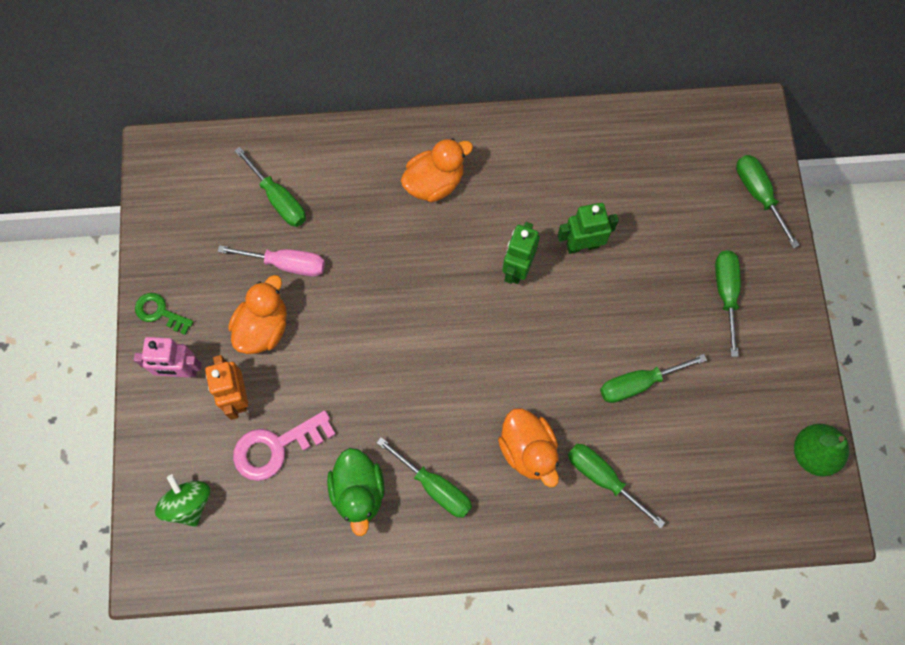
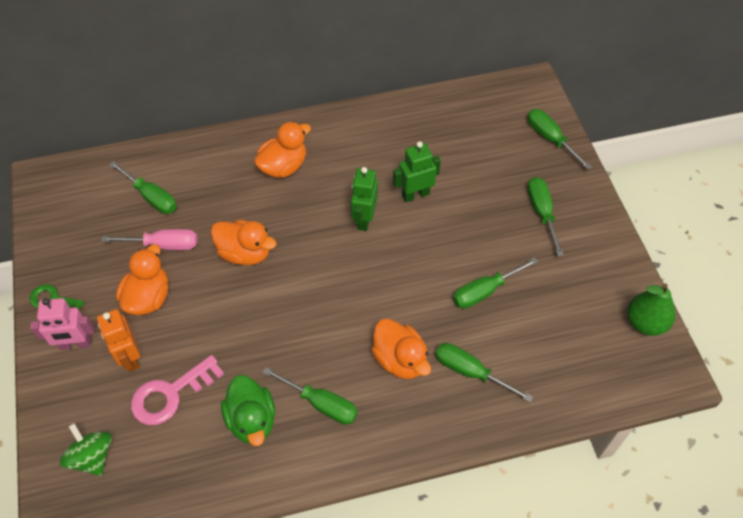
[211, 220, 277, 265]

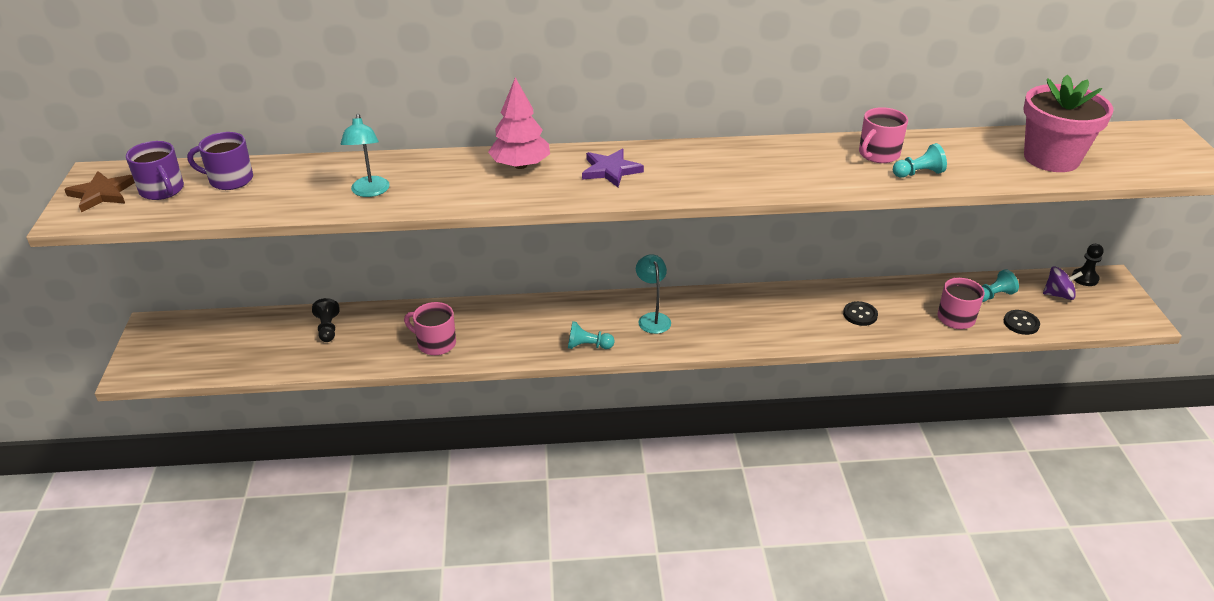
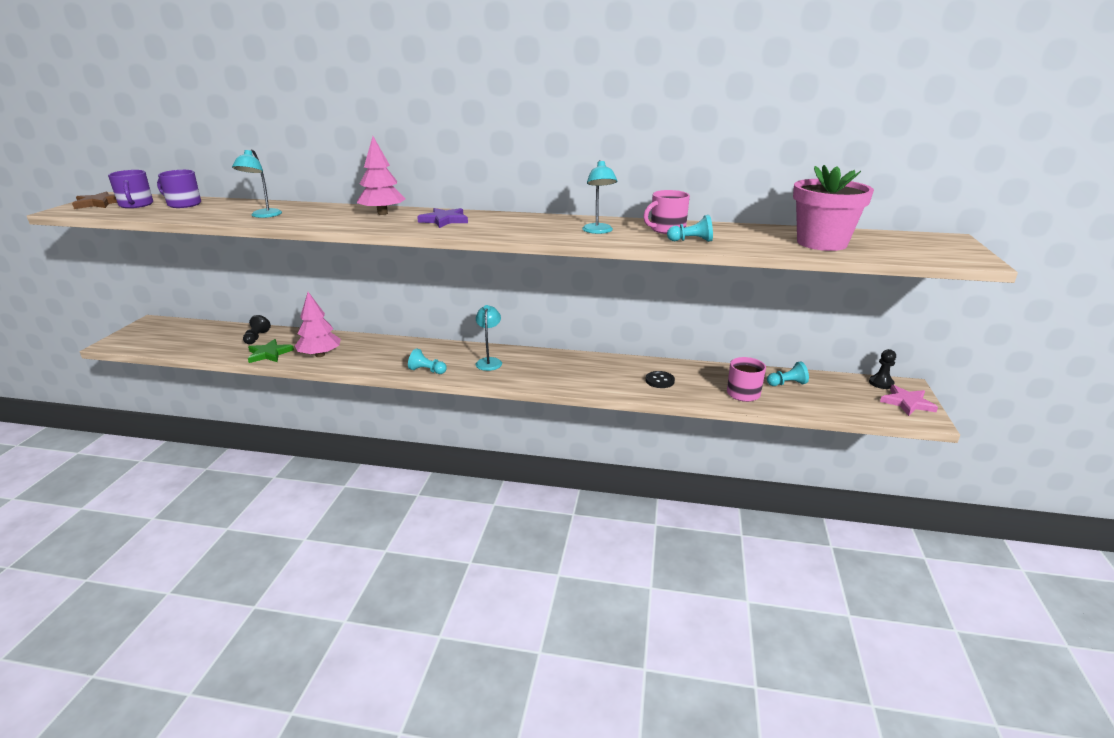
[1004, 310, 1040, 335] (first image)
[1043, 266, 1083, 300] (first image)
[248, 339, 294, 363]
[582, 160, 617, 234]
[880, 385, 938, 416]
[295, 292, 341, 357]

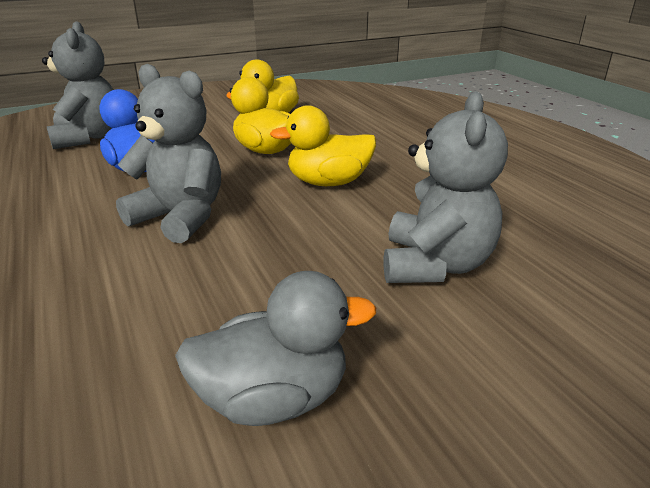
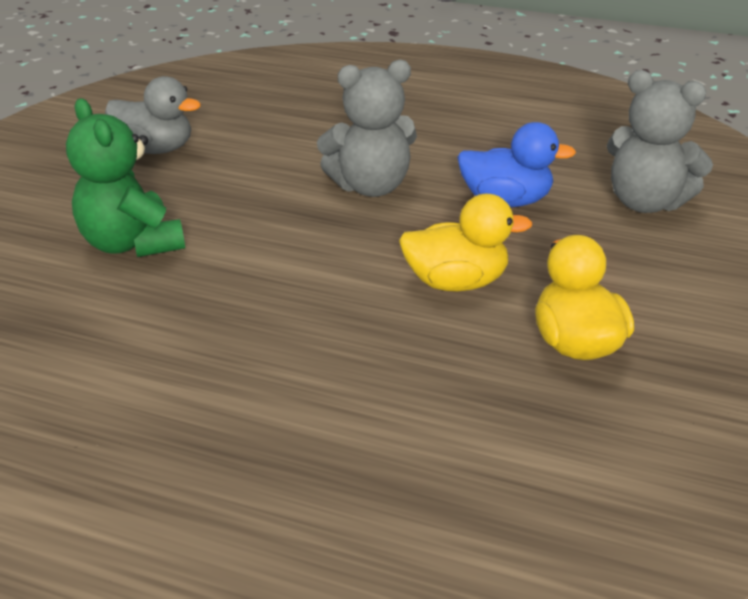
[270, 105, 376, 186] (first image)
[66, 98, 185, 257]
[105, 76, 201, 154]

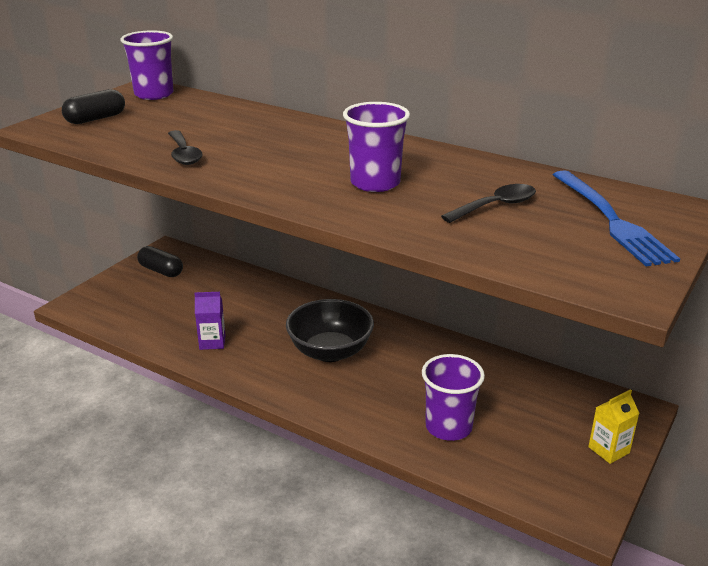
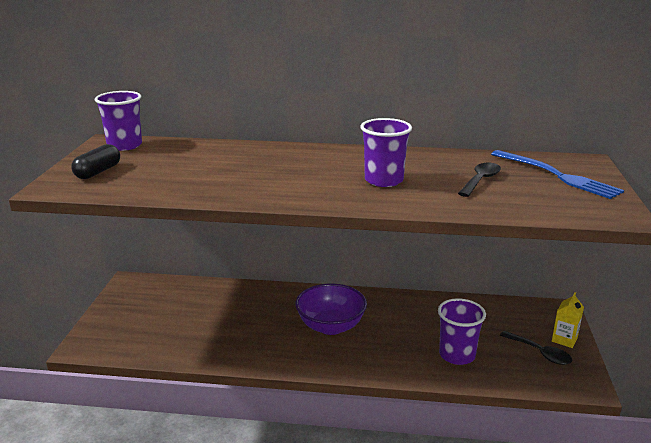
[137, 246, 183, 277] (first image)
[194, 292, 226, 350] (first image)
[500, 331, 572, 365]
[295, 284, 367, 335]

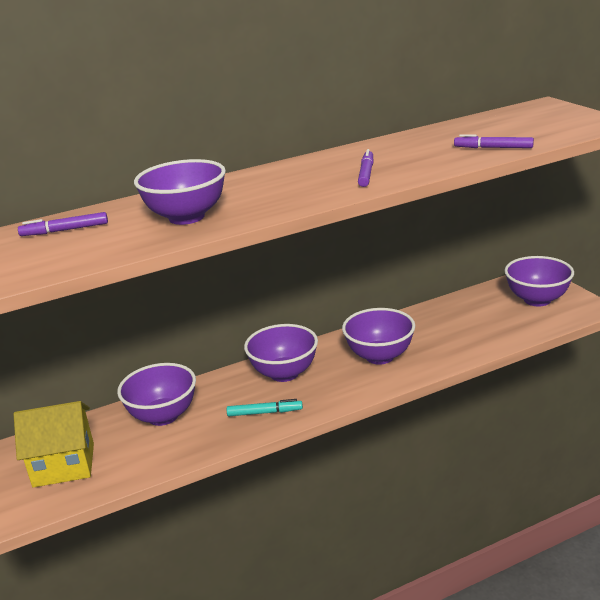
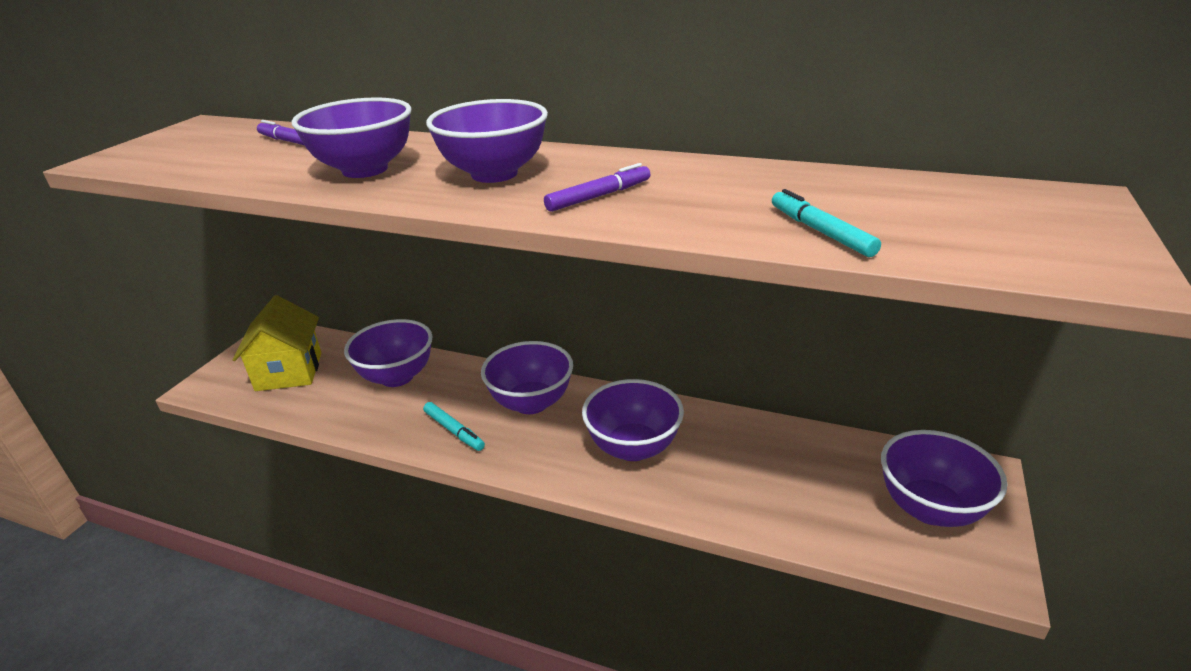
[426, 99, 548, 183]
[772, 189, 881, 257]
[233, 295, 321, 391]

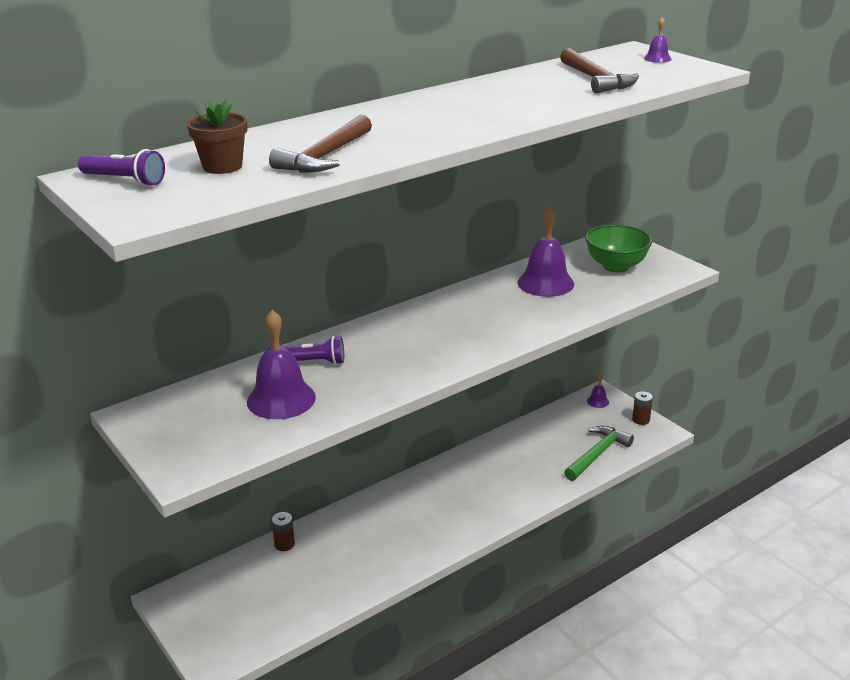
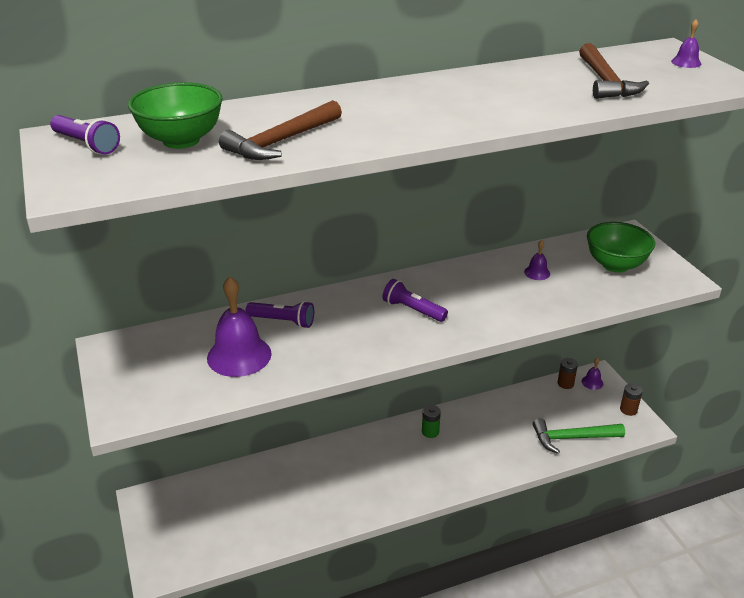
[383, 279, 448, 322]
[422, 405, 441, 438]
[557, 358, 578, 389]
[128, 82, 223, 149]
[532, 418, 625, 454]
[524, 240, 550, 280]

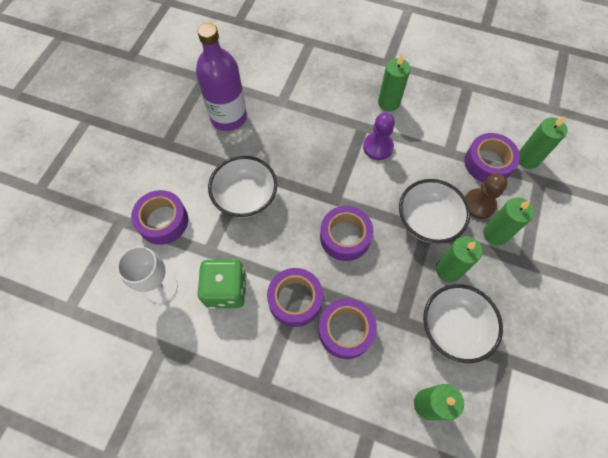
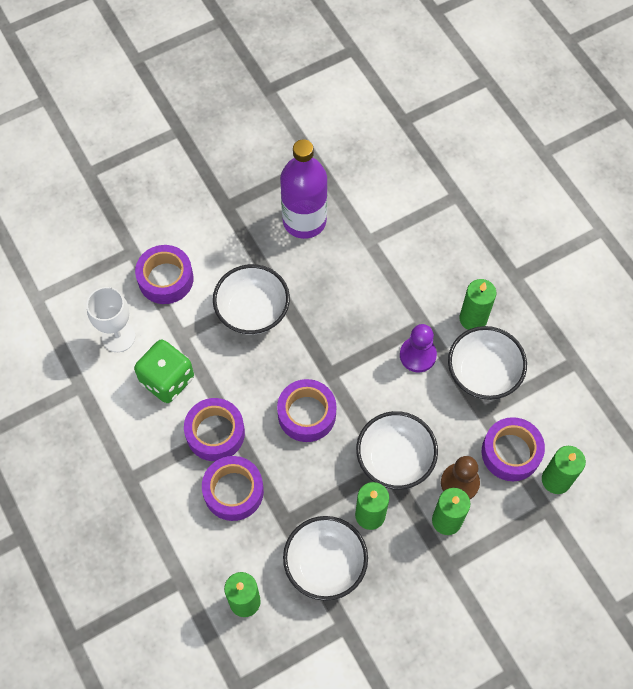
[448, 326, 527, 400]

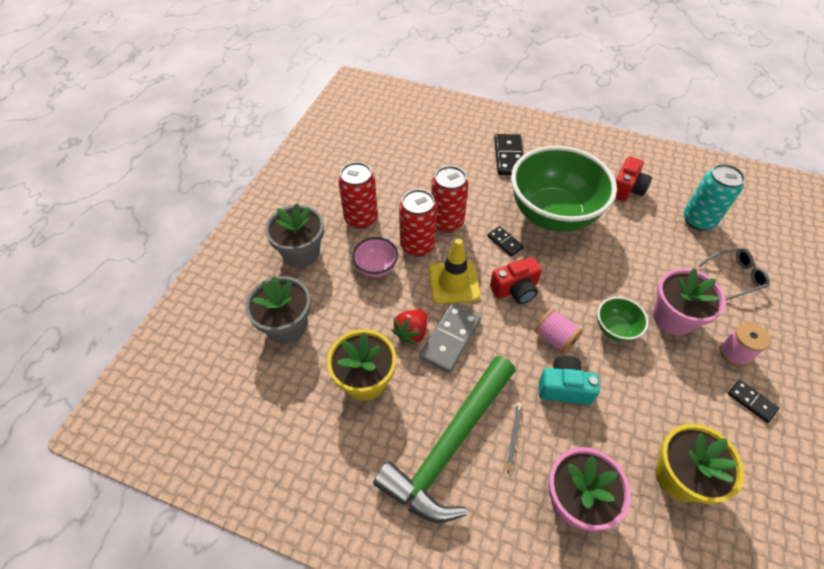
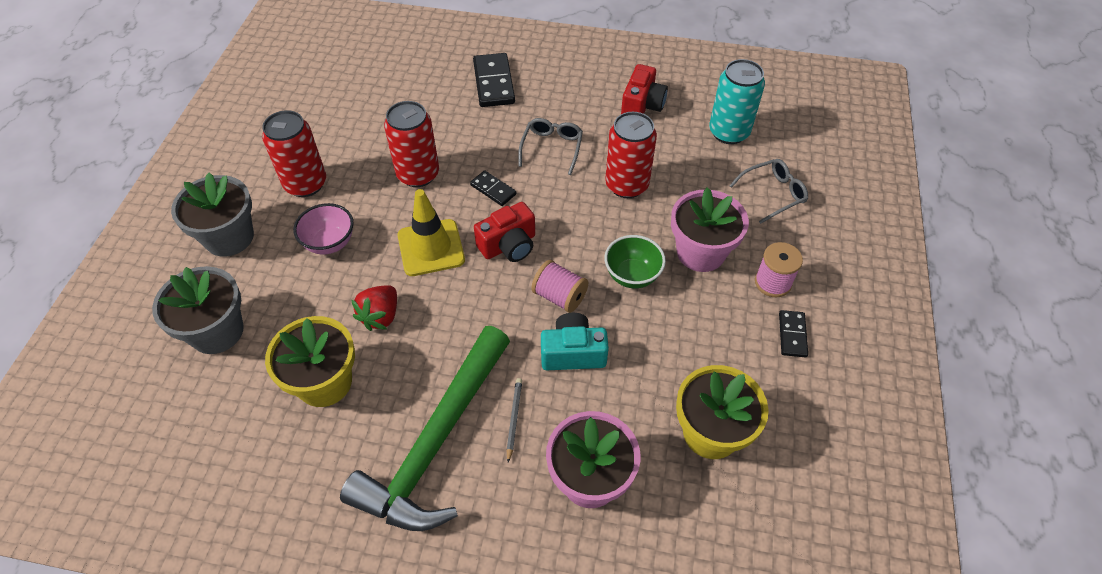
[419, 303, 481, 373] (first image)
[605, 112, 657, 198]
[518, 118, 583, 175]
[779, 310, 808, 357]

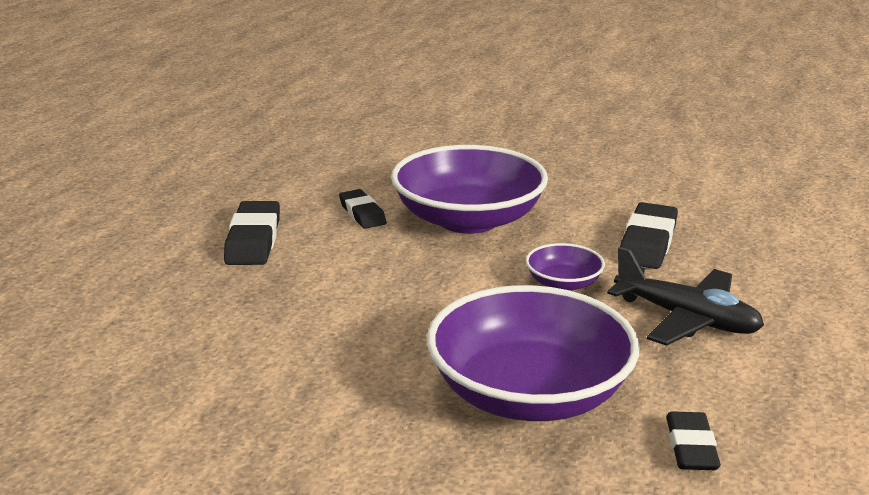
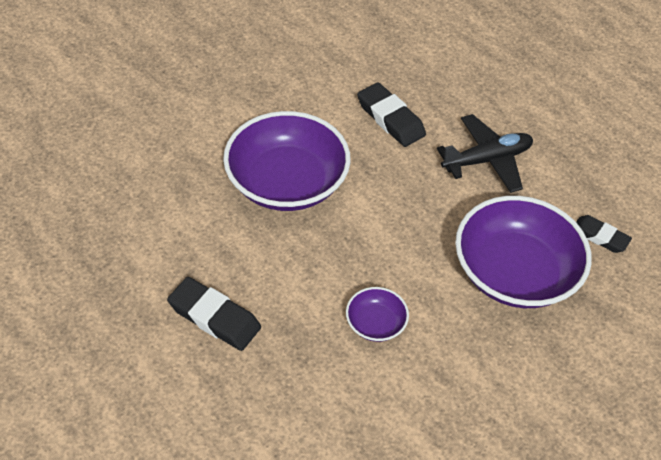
[339, 189, 387, 229] (first image)
[346, 287, 409, 342]

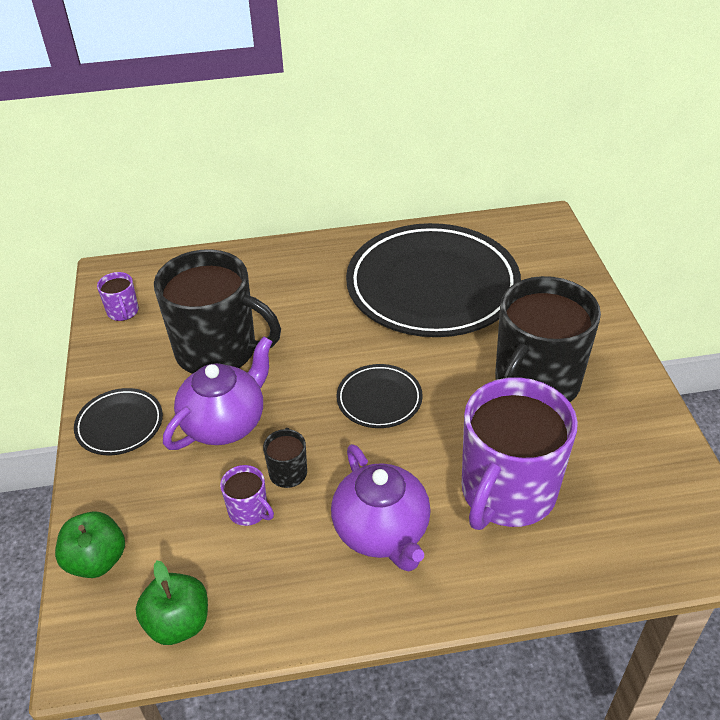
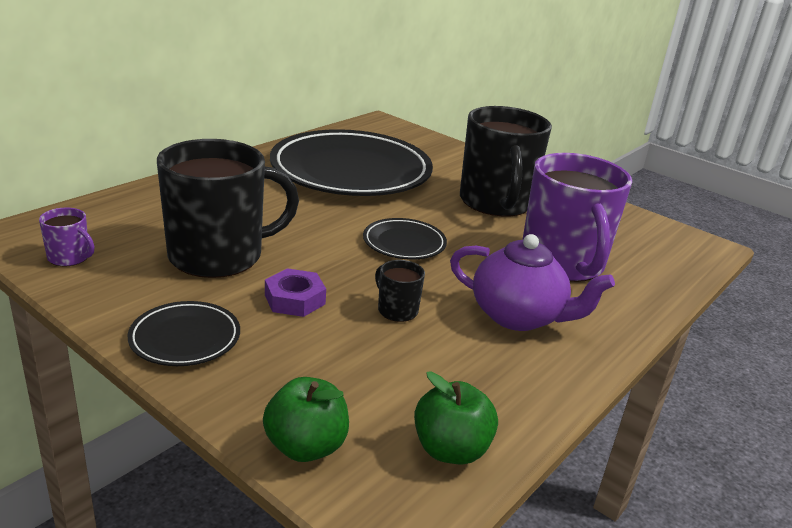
[220, 465, 274, 526] (first image)
[265, 268, 326, 317]

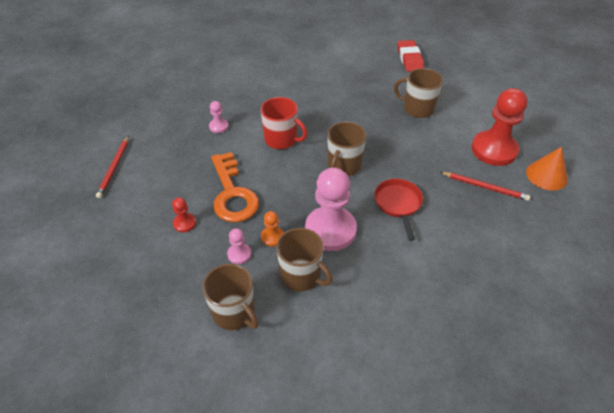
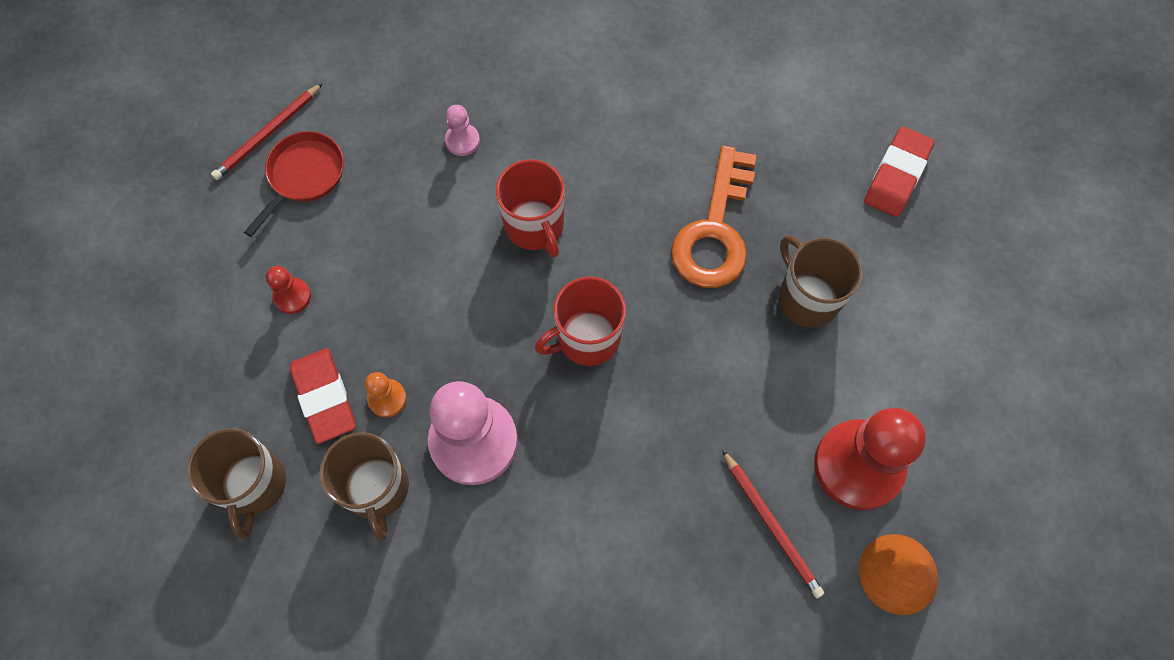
[671, 146, 756, 288]
[244, 131, 344, 237]
[290, 348, 355, 444]
[535, 276, 626, 366]

